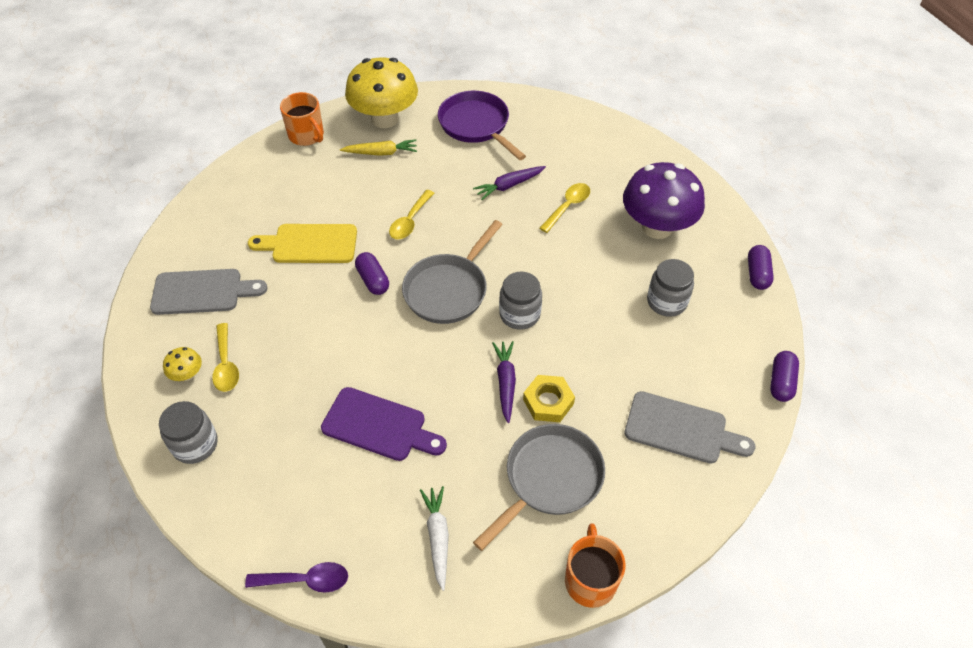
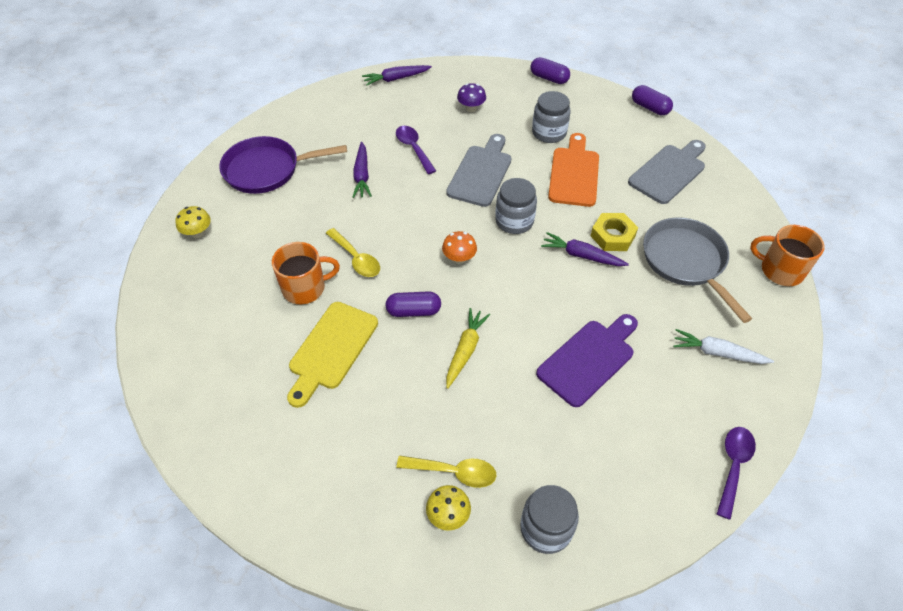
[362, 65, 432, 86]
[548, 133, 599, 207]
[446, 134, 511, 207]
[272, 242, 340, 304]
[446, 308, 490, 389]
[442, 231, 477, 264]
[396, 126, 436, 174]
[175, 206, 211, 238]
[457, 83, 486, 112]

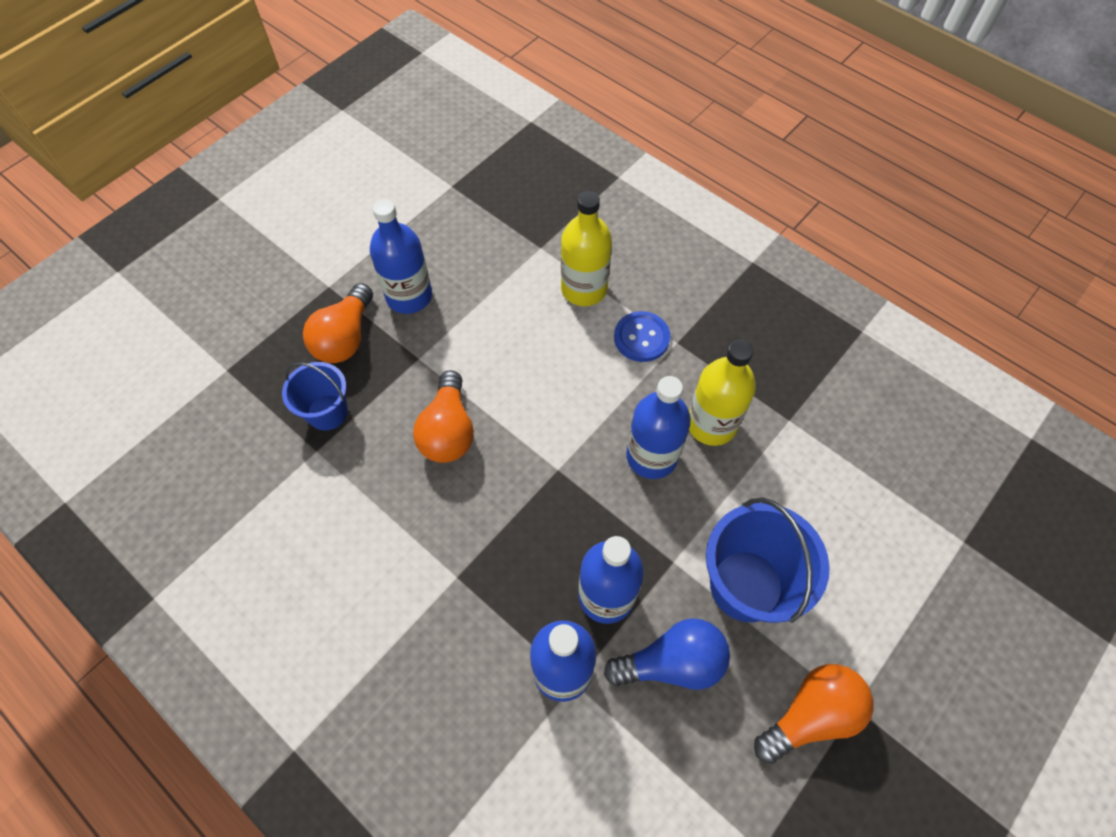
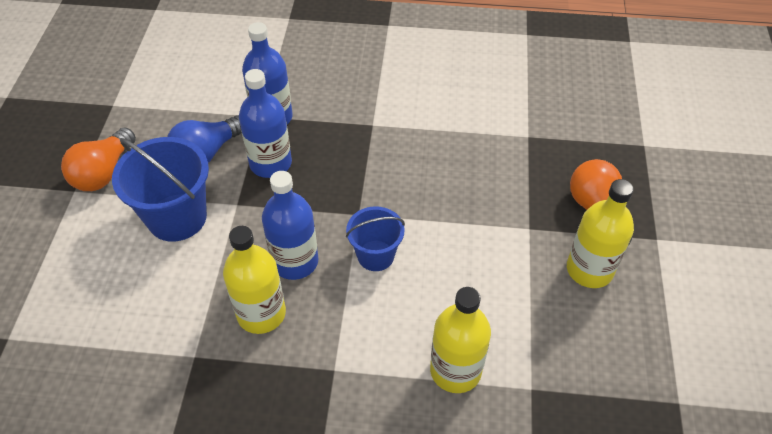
[413, 370, 474, 463] (first image)
[614, 311, 670, 362] (first image)
[346, 206, 405, 271]
[567, 179, 634, 288]

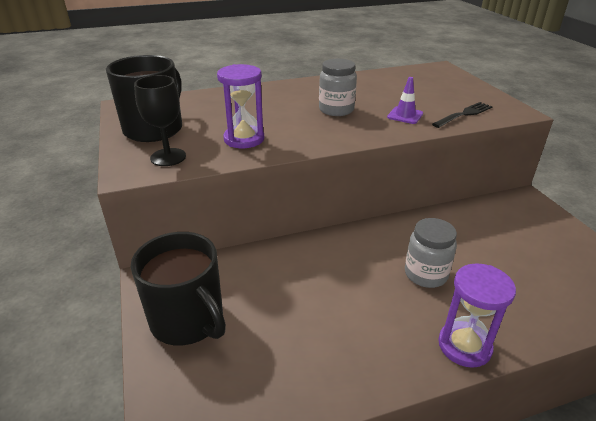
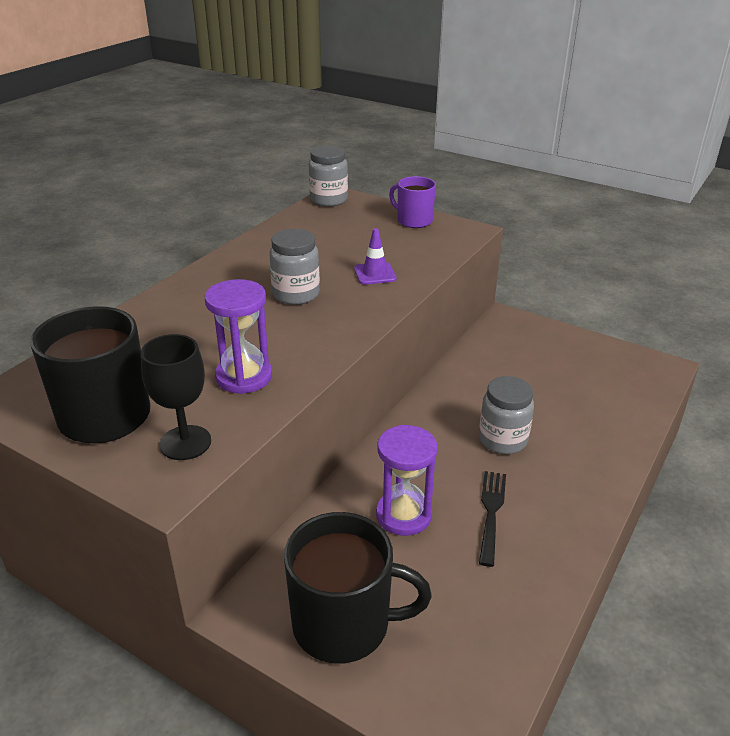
[309, 146, 348, 207]
[389, 176, 436, 228]
[479, 471, 506, 567]
[376, 425, 438, 536]

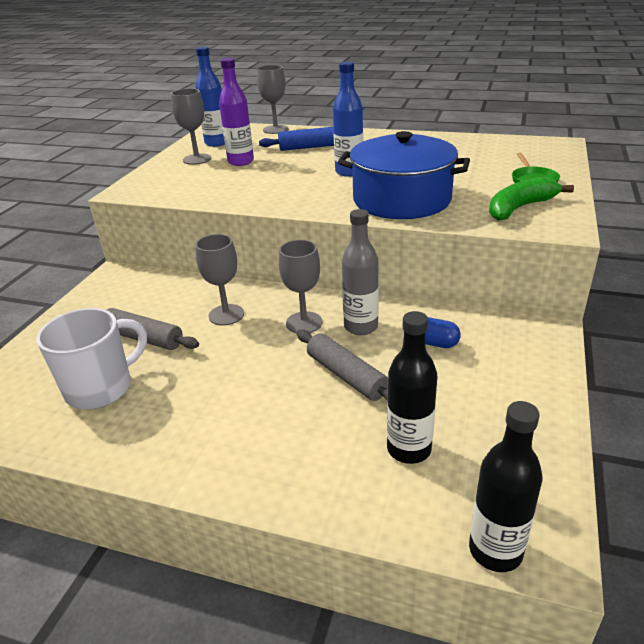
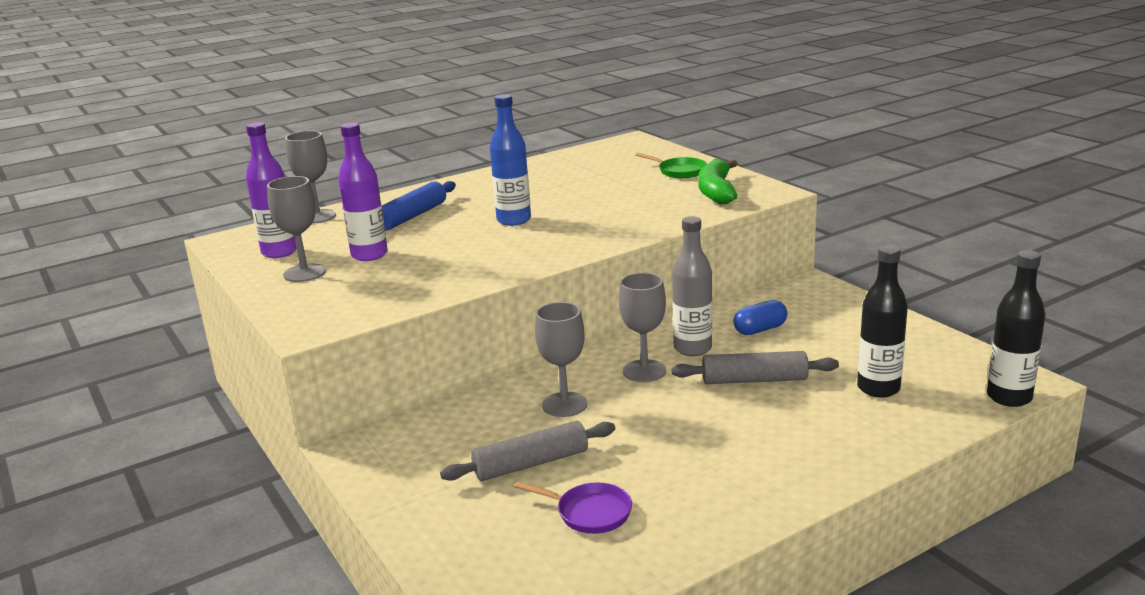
[338, 131, 470, 219] (first image)
[514, 481, 632, 534]
[246, 122, 297, 258]

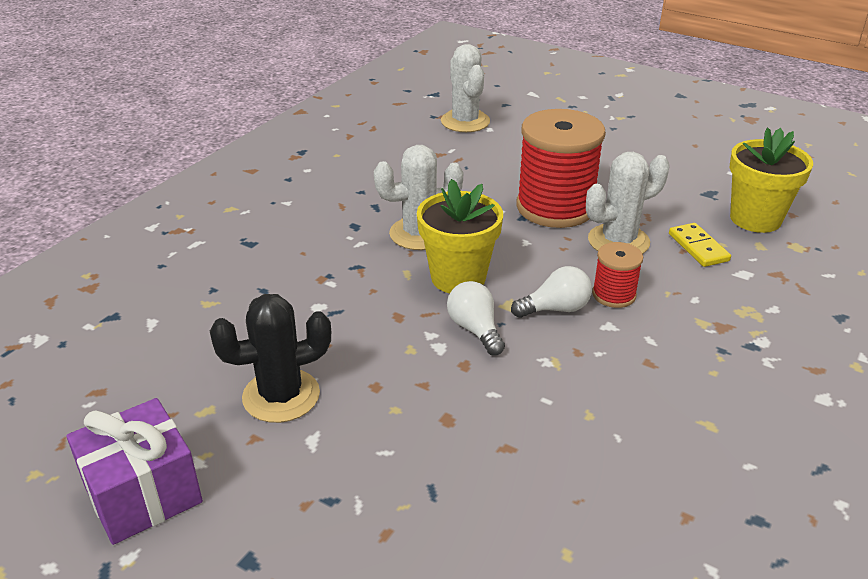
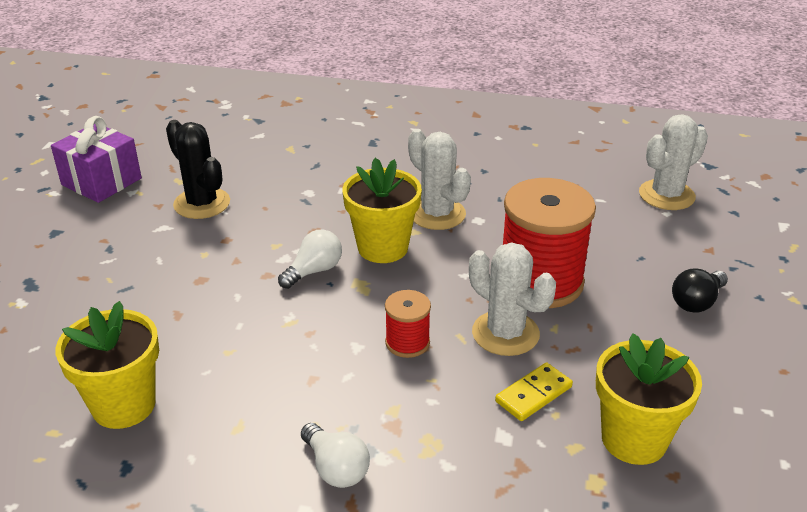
[56, 301, 159, 429]
[672, 269, 728, 313]
[301, 423, 370, 488]

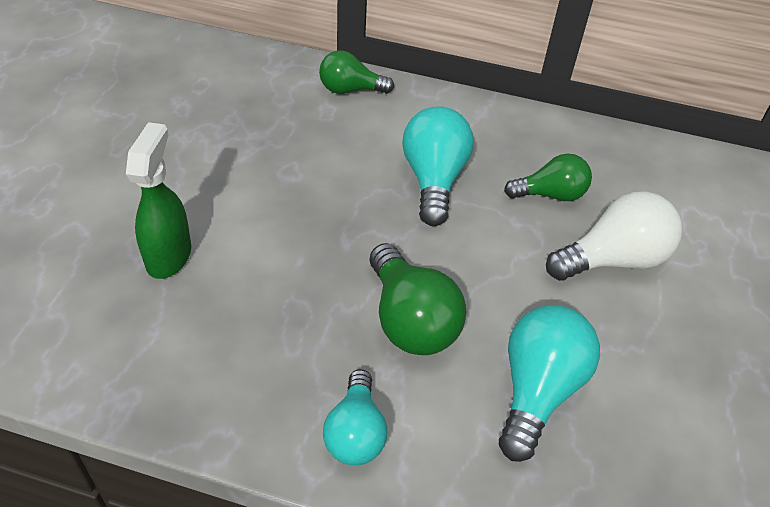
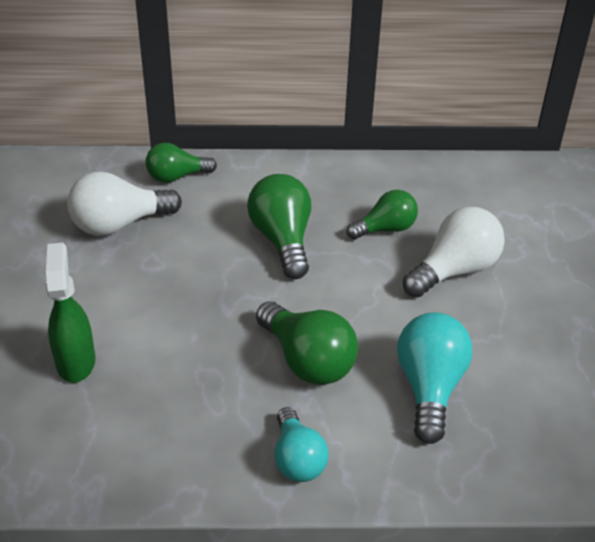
[67, 171, 182, 236]
[247, 174, 311, 279]

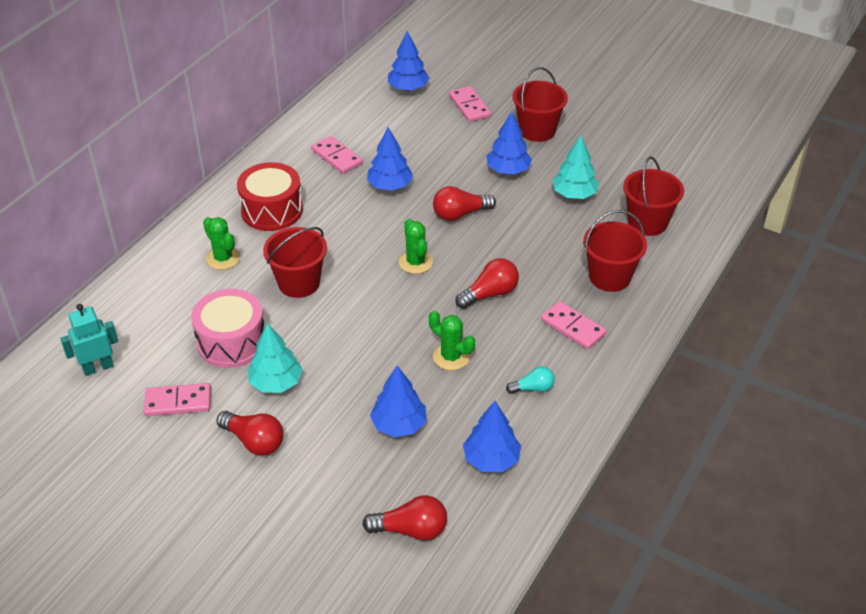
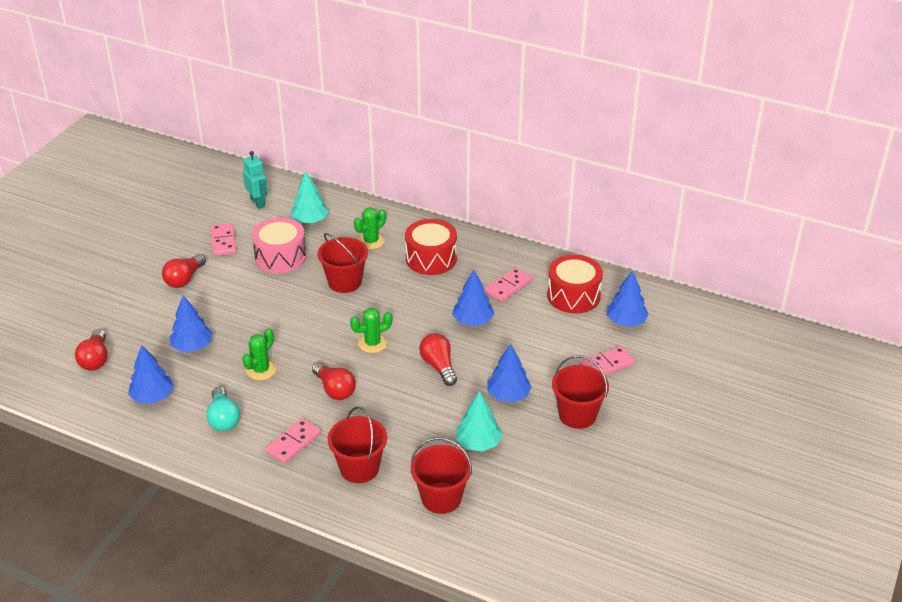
[547, 255, 603, 313]
[291, 172, 329, 223]
[206, 387, 240, 431]

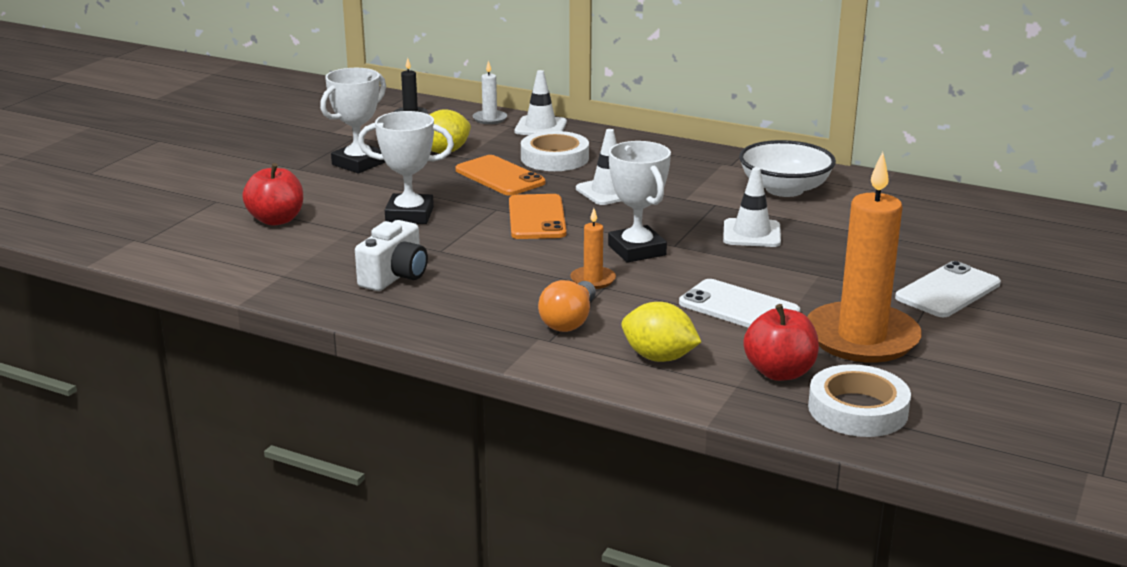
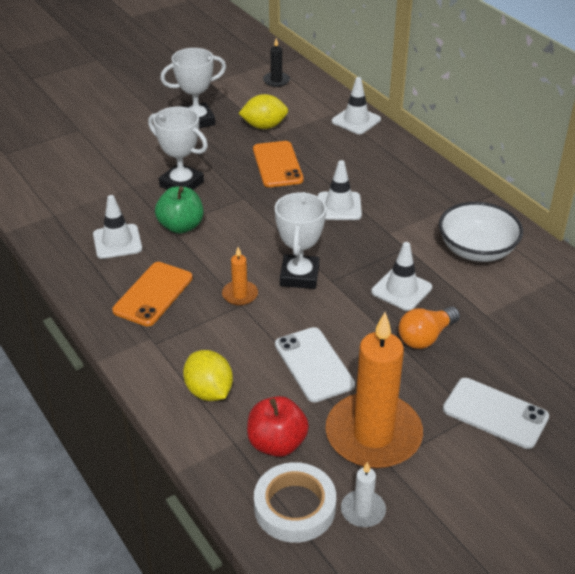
[242, 163, 303, 226] (first image)
[521, 131, 589, 171] (first image)
[155, 186, 203, 234]
[341, 462, 386, 527]
[112, 262, 193, 326]
[398, 307, 460, 349]
[93, 195, 142, 259]
[443, 378, 549, 449]

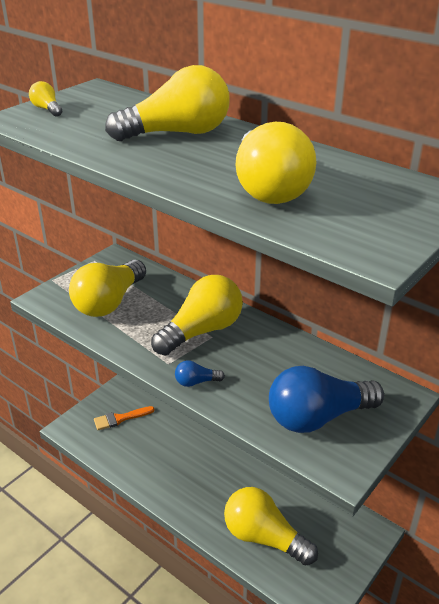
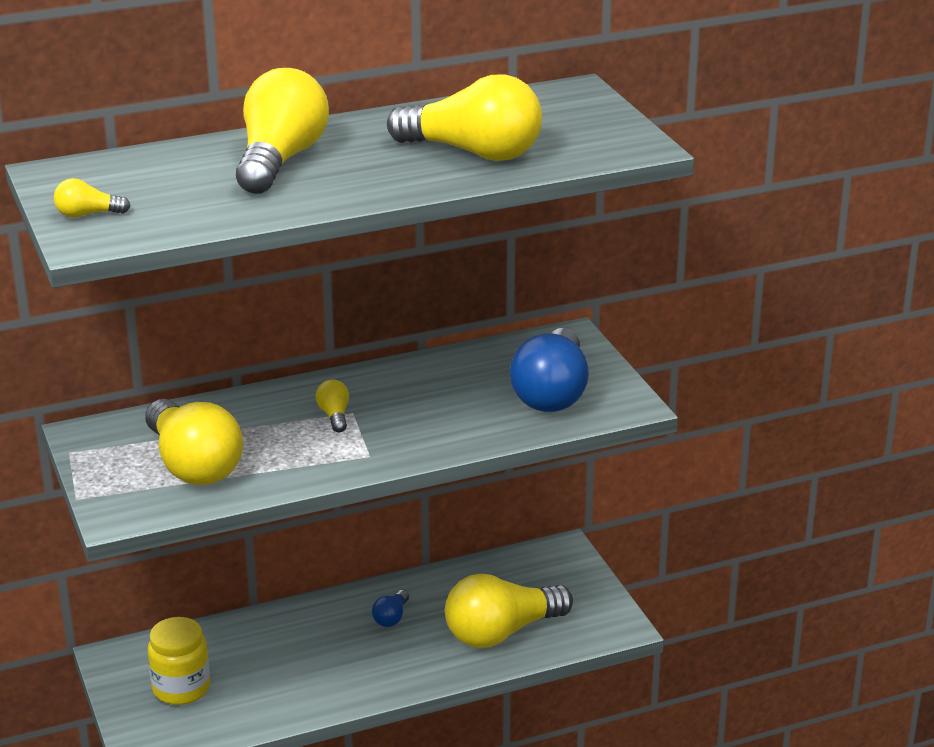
[372, 590, 409, 627]
[148, 617, 210, 705]
[315, 379, 349, 432]

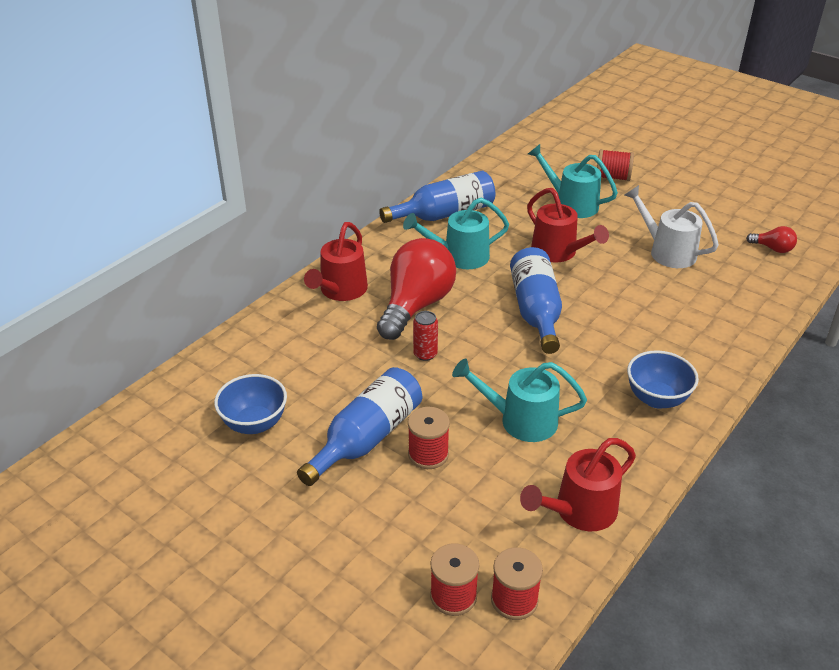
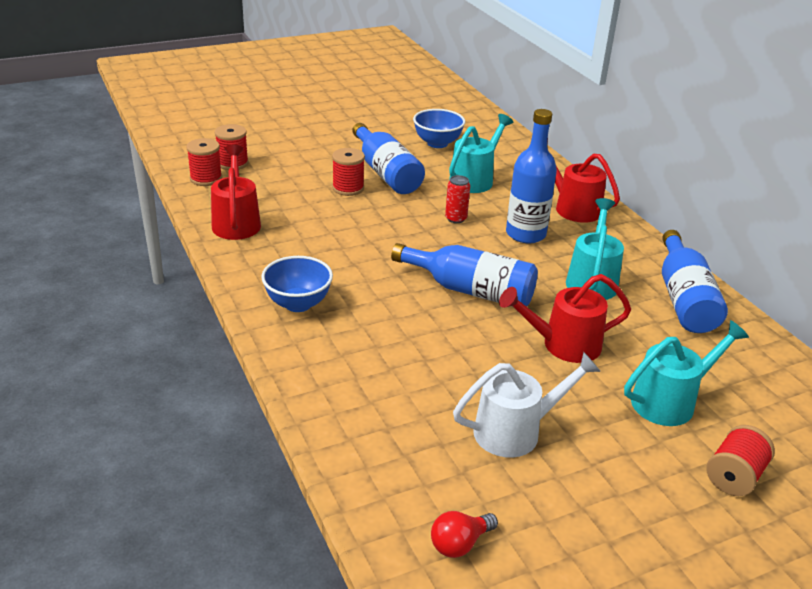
[449, 114, 513, 193]
[506, 109, 557, 243]

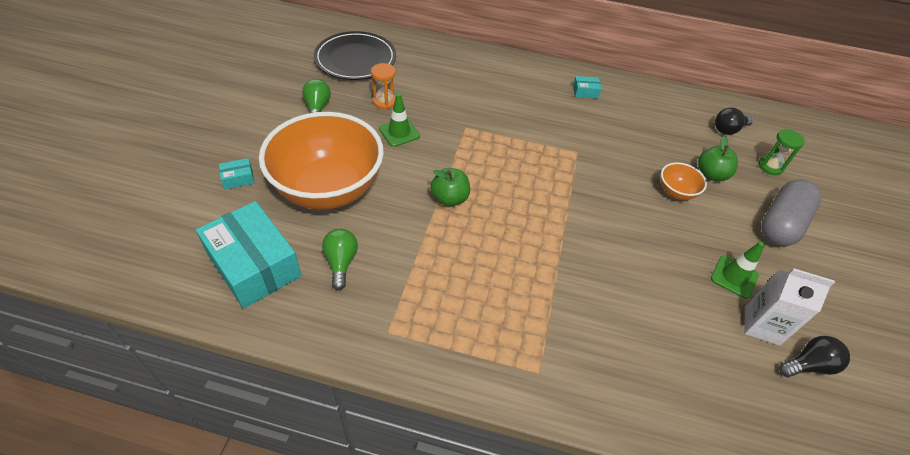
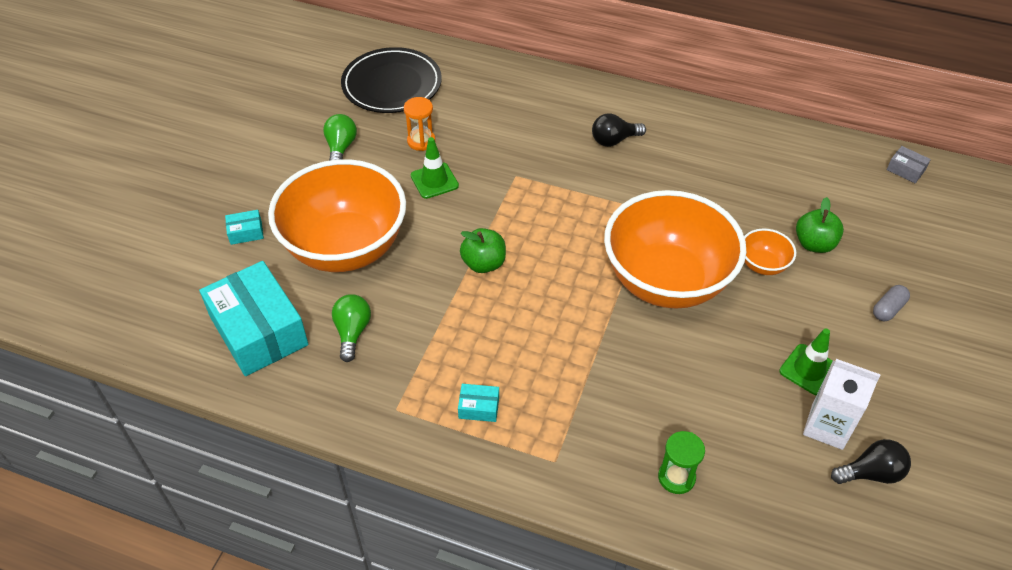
[604, 190, 747, 309]
[887, 146, 931, 183]
[458, 384, 499, 422]
[592, 113, 646, 147]
[658, 431, 705, 494]
[873, 285, 910, 321]

